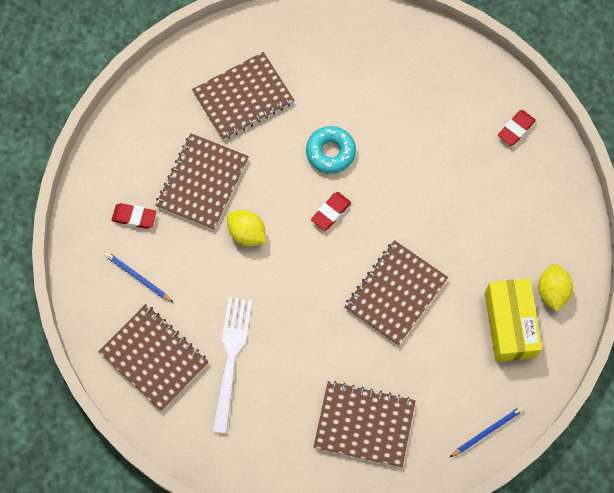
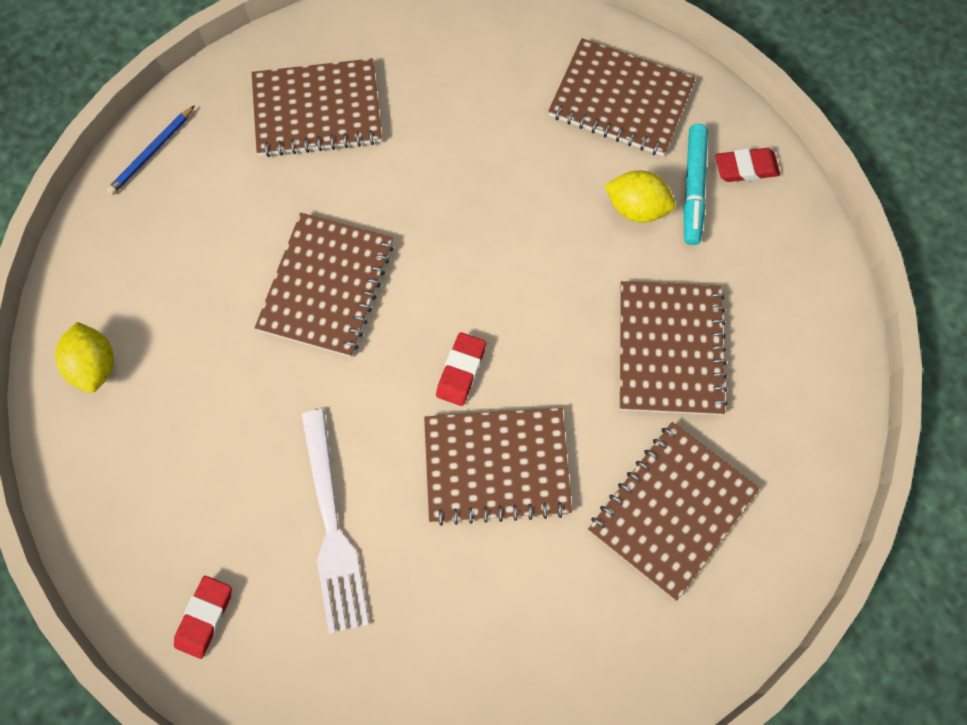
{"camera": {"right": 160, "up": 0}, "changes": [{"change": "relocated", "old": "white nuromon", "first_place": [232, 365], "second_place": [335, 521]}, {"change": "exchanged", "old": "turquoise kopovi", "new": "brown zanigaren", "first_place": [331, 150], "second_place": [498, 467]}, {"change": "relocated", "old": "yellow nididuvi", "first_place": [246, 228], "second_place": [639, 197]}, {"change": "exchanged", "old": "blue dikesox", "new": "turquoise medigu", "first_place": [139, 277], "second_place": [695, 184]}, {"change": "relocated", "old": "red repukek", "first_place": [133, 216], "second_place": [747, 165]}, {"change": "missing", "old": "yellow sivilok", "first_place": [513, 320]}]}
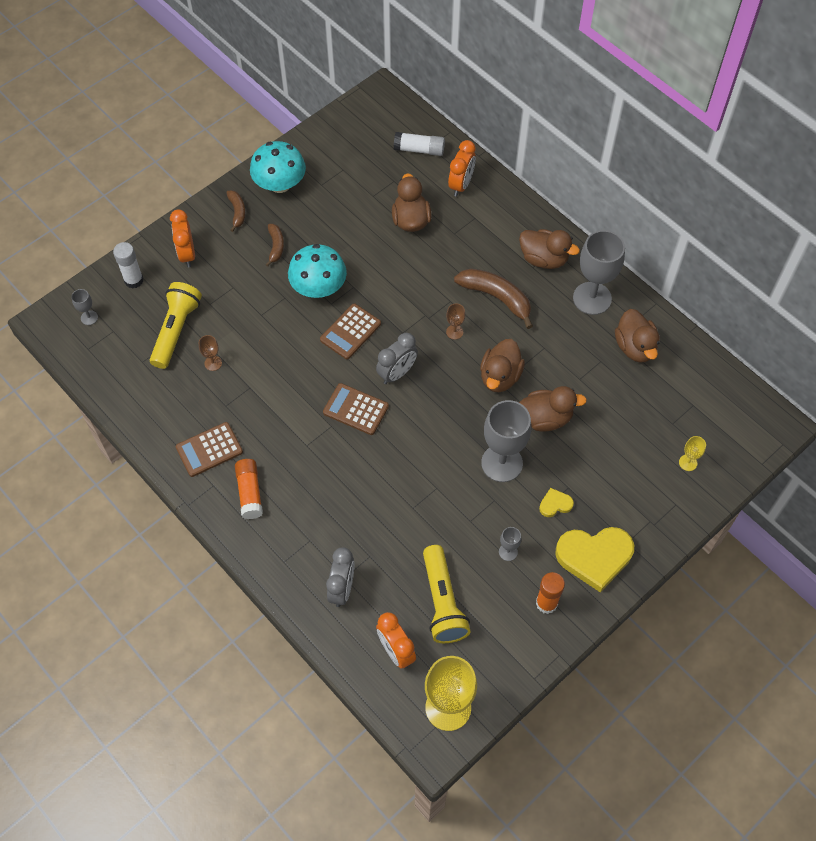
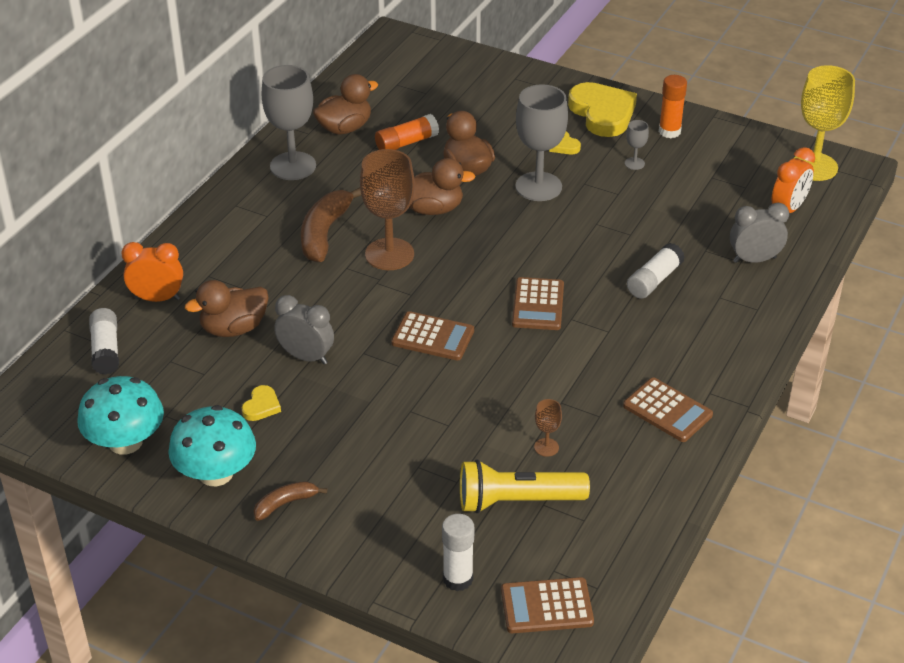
{"camera": {"right": -110, "up": -20}, "changes": [{"change": "relocated", "old": "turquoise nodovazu", "first_place": [317, 271], "second_place": [120, 415]}, {"change": "appeared", "new": "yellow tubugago", "second_place": [261, 403]}, {"change": "relocated", "old": "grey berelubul", "first_place": [397, 358], "second_place": [304, 329]}, {"change": "size", "old": "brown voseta", "first_place": [455, 321], "second_place": [387, 209], "factor": 2.27}, {"change": "relocated", "old": "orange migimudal", "first_place": [249, 489], "second_place": [407, 132]}, {"change": "exchanged", "old": "grey voseta", "new": "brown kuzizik", "first_place": [84, 307], "second_place": [547, 605]}, {"change": "appeared", "new": "white migimudal", "second_place": [656, 271]}, {"change": "missing", "old": "orange berelubul", "first_place": [182, 238]}, {"change": "missing", "old": "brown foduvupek", "first_place": [274, 245]}, {"change": "missing", "old": "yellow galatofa", "first_place": [447, 594]}, {"change": "missing", "old": "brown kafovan", "first_place": [549, 249]}, {"change": "missing", "old": "yellow voseta", "first_place": [692, 453]}]}
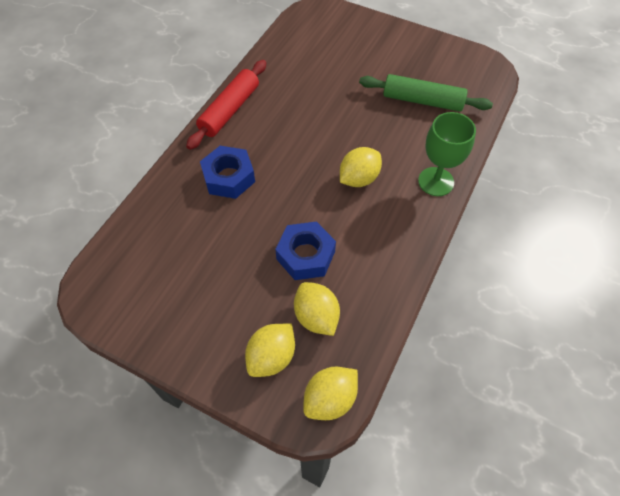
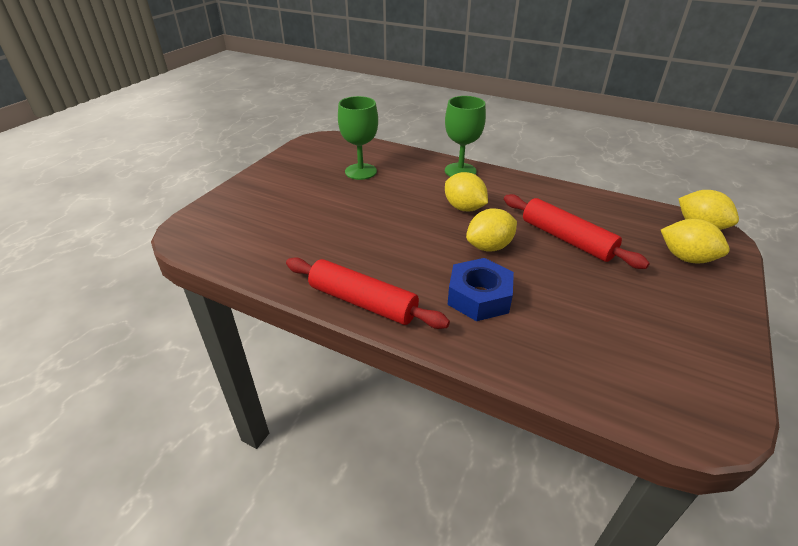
{"camera": {"right": -90, "up": -20}, "changes": [{"change": "exchanged", "old": "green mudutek", "new": "green voseta", "first_place": [426, 93], "second_place": [358, 138]}, {"change": "relocated", "old": "yellow nididuvi", "first_place": [317, 309], "second_place": [491, 230]}, {"change": "exchanged", "old": "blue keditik", "new": "red mudutek", "first_place": [305, 250], "second_place": [577, 231]}]}
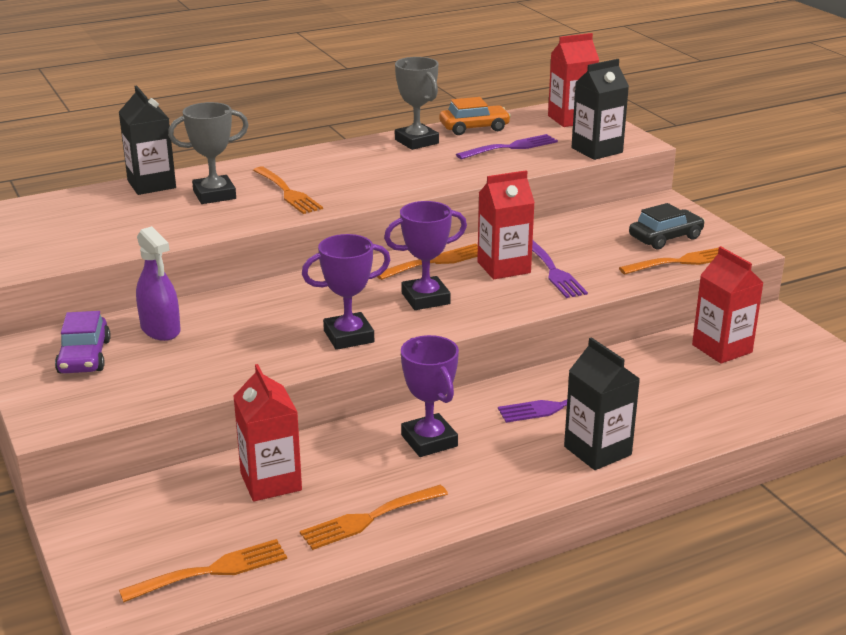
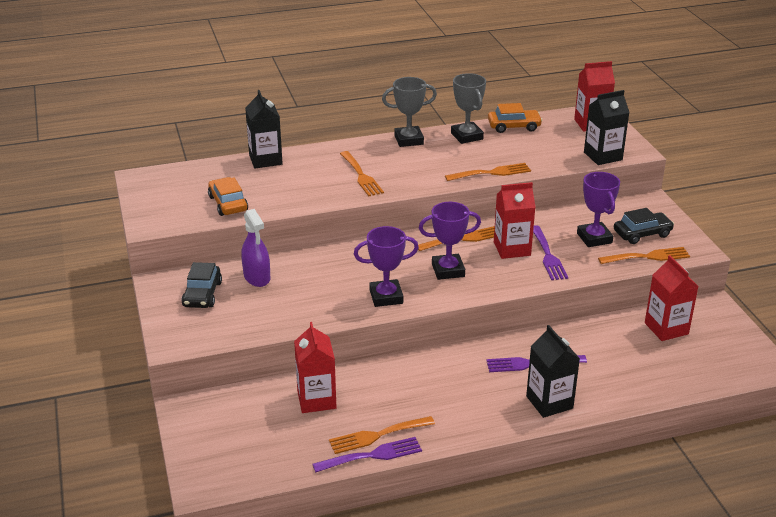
{"camera": {"right": 10, "up": 5}, "changes": [{"change": "colour", "old": "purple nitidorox", "new": "black nitidorox", "first_place": [83, 342], "second_place": [201, 285]}, {"change": "appeared", "new": "orange nitidorox", "second_place": [228, 196]}, {"change": "relocated", "old": "purple nuromon", "first_place": [507, 146], "second_place": [367, 455]}, {"change": "relocated", "old": "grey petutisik", "first_place": [208, 153], "second_place": [409, 112]}, {"change": "relocated", "old": "orange nuromon", "first_place": [203, 570], "second_place": [488, 172]}, {"change": "relocated", "old": "purple petutisik", "first_place": [430, 396], "second_place": [598, 209]}]}
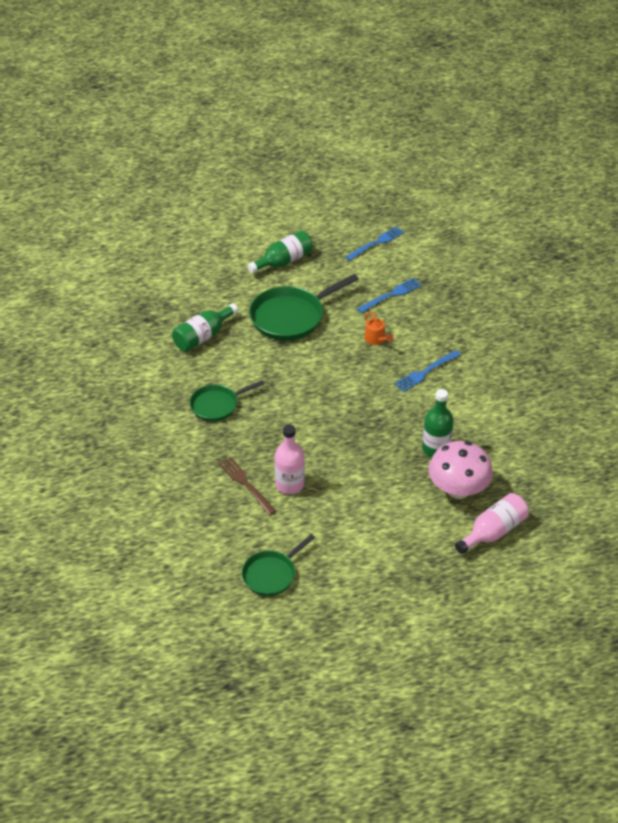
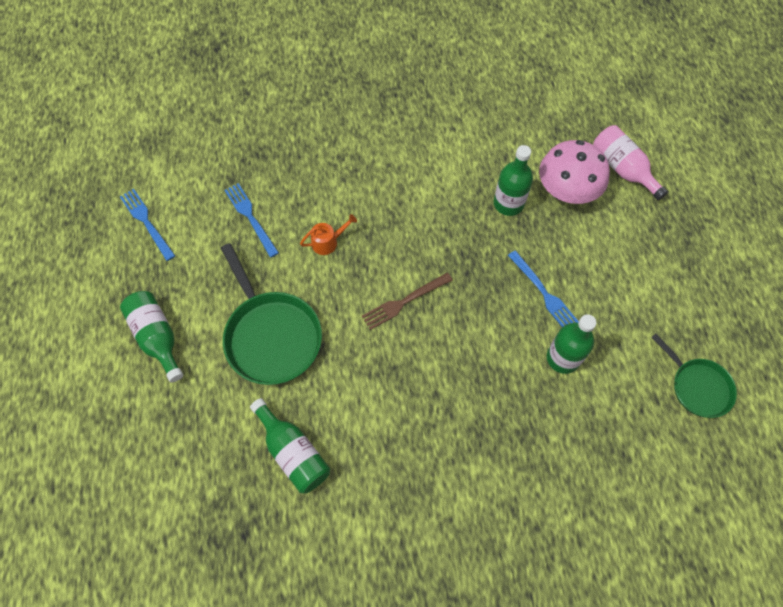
{"camera": {"right": -85, "up": 20}, "changes": [{"change": "relocated", "old": "brown nuromon", "first_place": [247, 486], "second_place": [407, 301]}, {"change": "relocated", "old": "blue nuromon", "first_place": [427, 371], "second_place": [543, 288]}, {"change": "colour", "old": "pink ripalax", "new": "green ripalax", "first_place": [290, 459], "second_place": [571, 344]}, {"change": "missing", "old": "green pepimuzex", "first_place": [227, 400]}]}
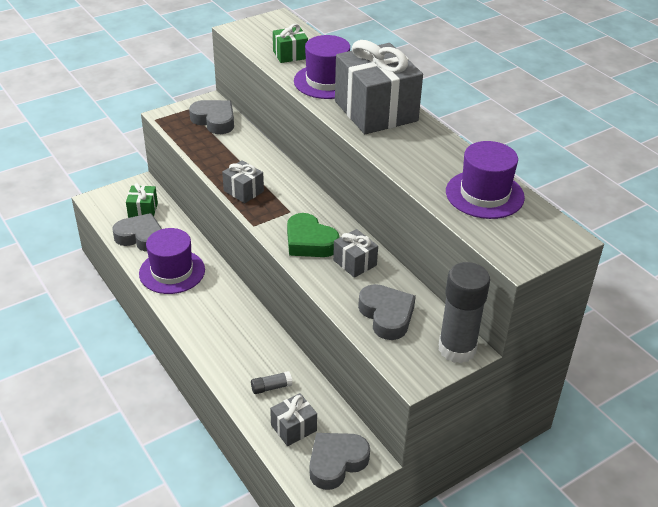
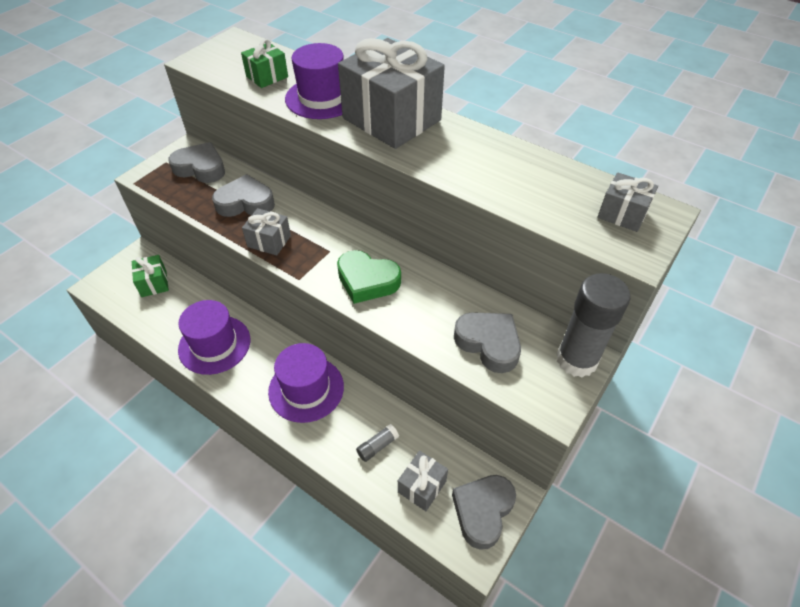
{"camera": {"right": -20, "up": 10}, "changes": [{"change": "relocated", "old": "grey tubugago", "first_place": [137, 232], "second_place": [243, 195]}, {"change": "relocated", "old": "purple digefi", "first_place": [485, 180], "second_place": [306, 383]}, {"change": "relocated", "old": "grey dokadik", "first_place": [355, 253], "second_place": [627, 202]}]}
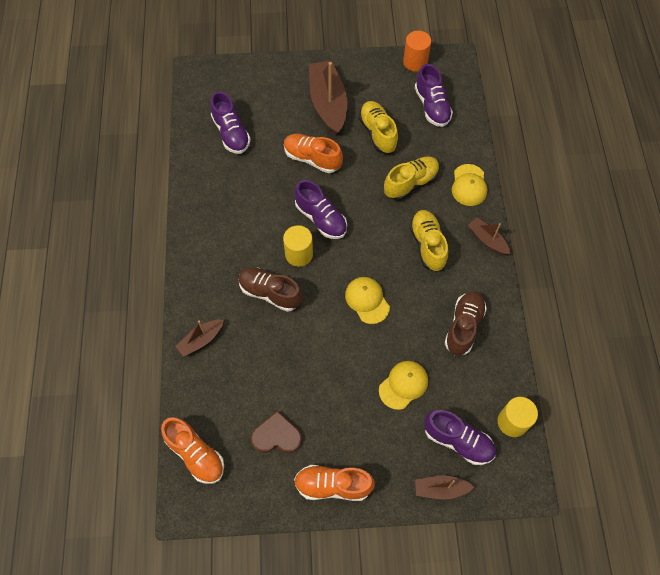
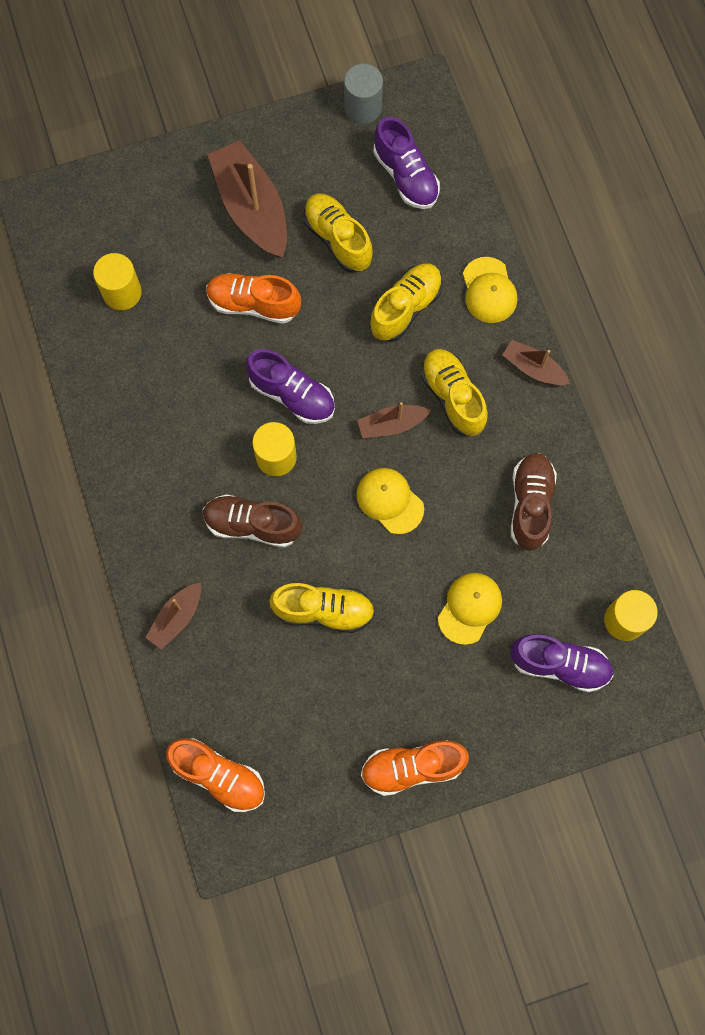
{"camera": {"right": -15, "up": 10}, "changes": [{"change": "exchanged", "old": "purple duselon", "new": "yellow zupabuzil", "first_place": [230, 122], "second_place": [117, 281]}, {"change": "appeared", "new": "yellow duselon", "second_place": [322, 608]}, {"change": "colour", "old": "orange zupabuzil", "new": "grey zupabuzil", "first_place": [417, 51], "second_place": [363, 94]}, {"change": "relocated", "old": "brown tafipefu", "first_place": [444, 487], "second_place": [394, 420]}, {"change": "missing", "old": "brown tubugago", "first_place": [276, 432]}]}
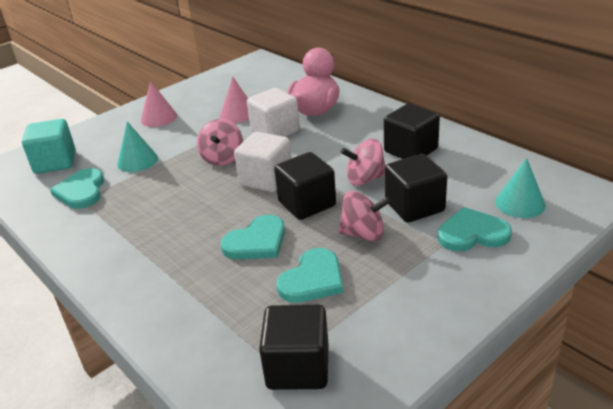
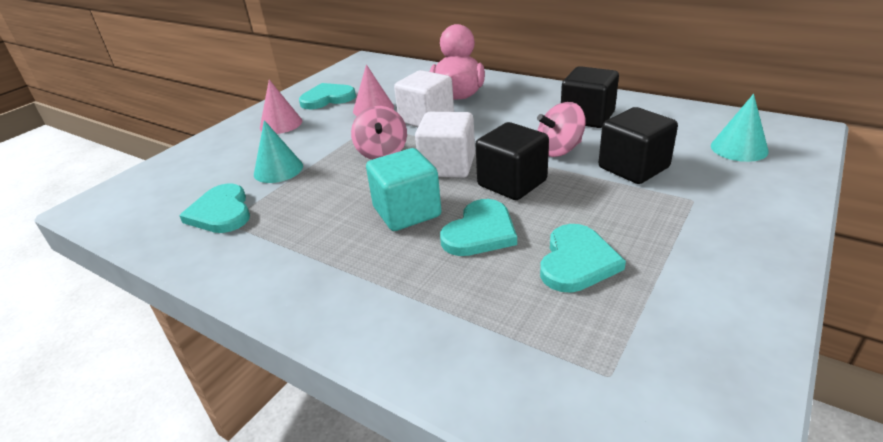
{"camera": {"right": -15, "up": 0}, "changes": [{"change": "relocated", "old": "turquoise tubugago", "first_place": [475, 229], "second_place": [327, 96]}, {"change": "relocated", "old": "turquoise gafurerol", "first_place": [49, 146], "second_place": [403, 189]}, {"change": "missing", "old": "black gafurerol", "first_place": [294, 347]}, {"change": "missing", "old": "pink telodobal", "first_place": [364, 216]}]}
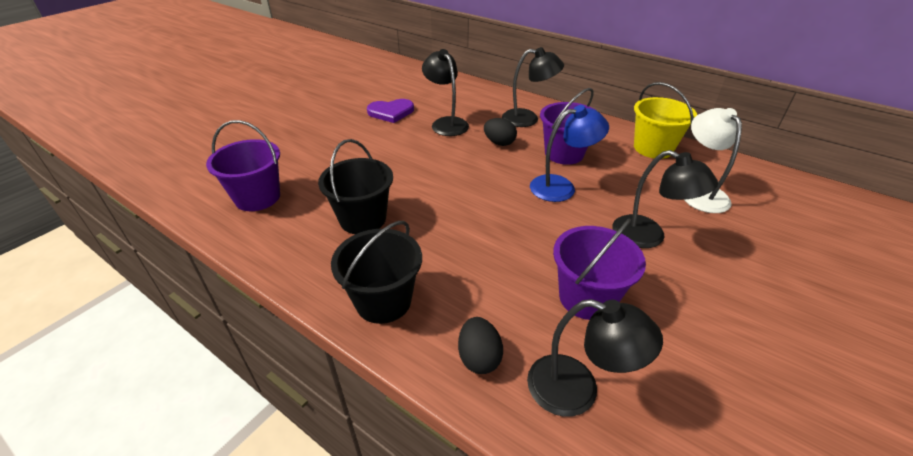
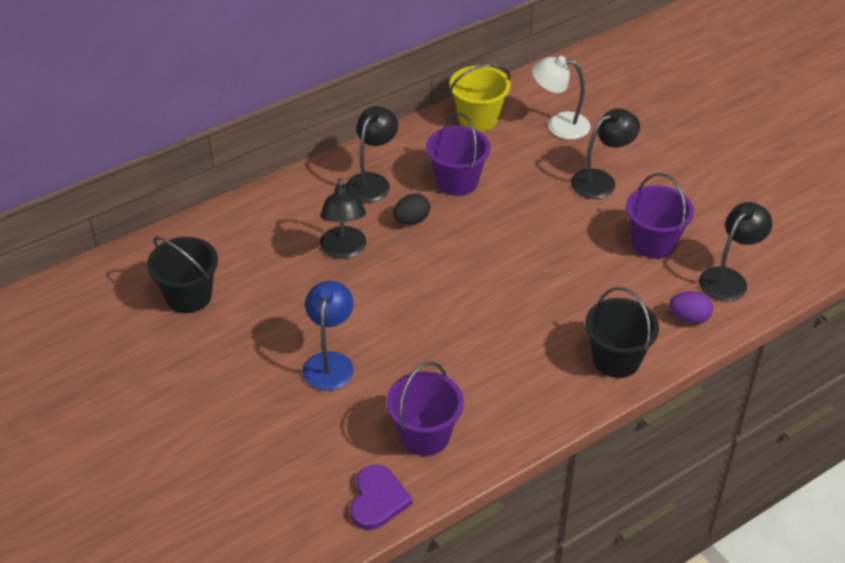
{"camera": {"right": -70, "up": 5}, "changes": [{"change": "relocated", "old": "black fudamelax", "first_place": [355, 186], "second_place": [182, 275]}, {"change": "relocated", "old": "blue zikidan", "first_place": [569, 153], "second_place": [328, 336]}, {"change": "spun", "old": "black zikidan", "first_place": [445, 92], "second_place": [343, 218], "degrees": -90}, {"change": "relocated", "old": "purple tubugago", "first_place": [390, 111], "second_place": [381, 497]}, {"change": "colour", "old": "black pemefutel", "new": "purple pemefutel", "first_place": [480, 345], "second_place": [691, 307]}]}
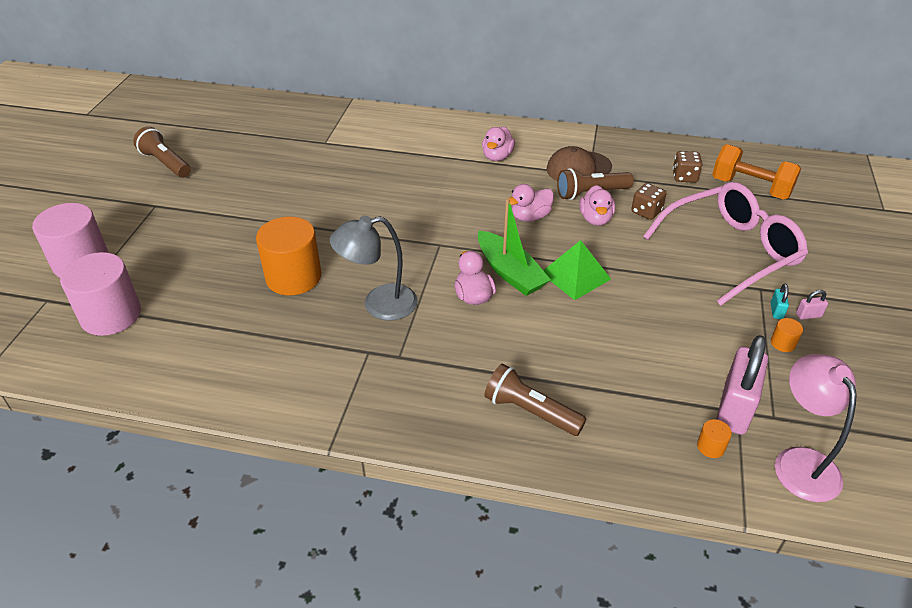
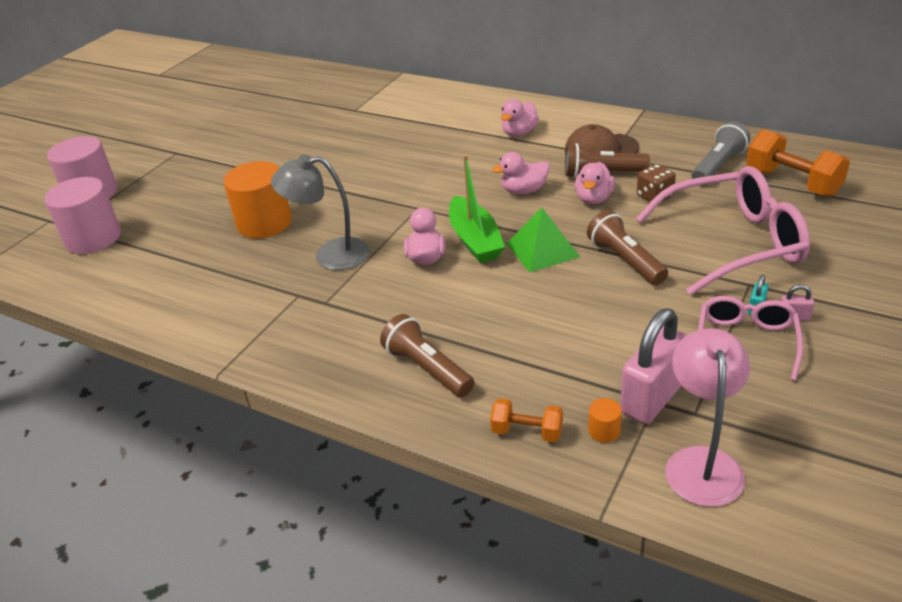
{"camera": {"right": 20, "up": -5}, "changes": [{"change": "appeared", "new": "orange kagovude", "second_place": [526, 420]}, {"change": "relocated", "old": "brown galatofa", "first_place": [162, 152], "second_place": [627, 247]}, {"change": "exchanged", "old": "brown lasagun", "new": "grey galatofa", "first_place": [688, 167], "second_place": [721, 150]}, {"change": "exchanged", "old": "orange zupabuzil", "new": "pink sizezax", "first_place": [787, 335], "second_place": [750, 338]}]}
